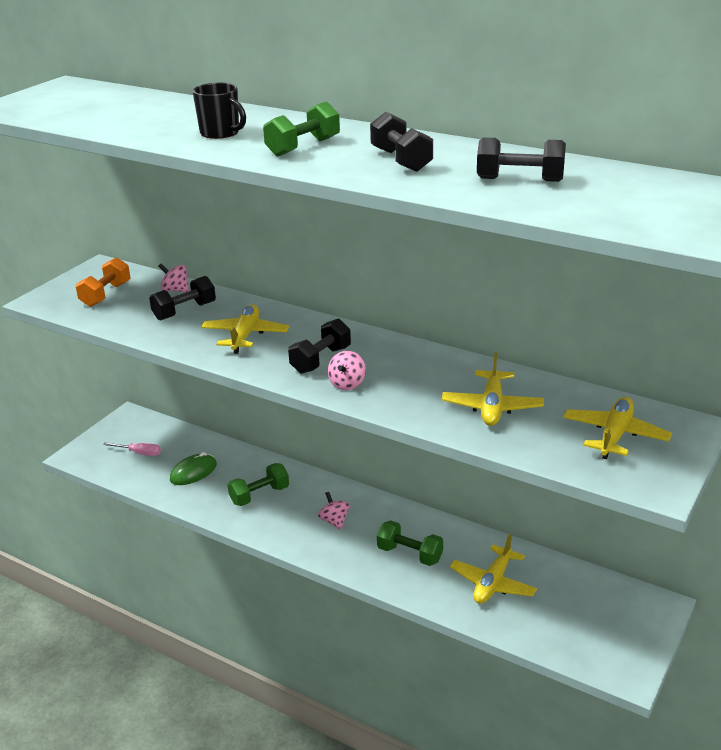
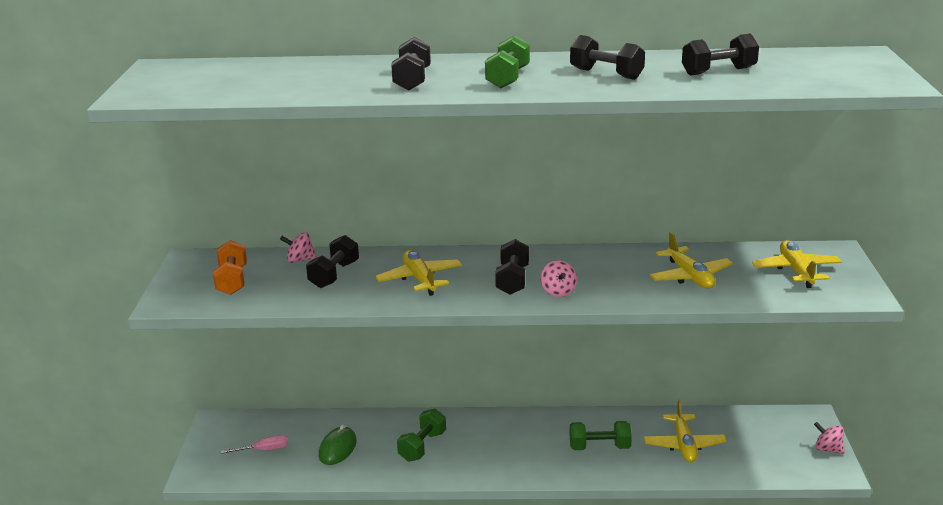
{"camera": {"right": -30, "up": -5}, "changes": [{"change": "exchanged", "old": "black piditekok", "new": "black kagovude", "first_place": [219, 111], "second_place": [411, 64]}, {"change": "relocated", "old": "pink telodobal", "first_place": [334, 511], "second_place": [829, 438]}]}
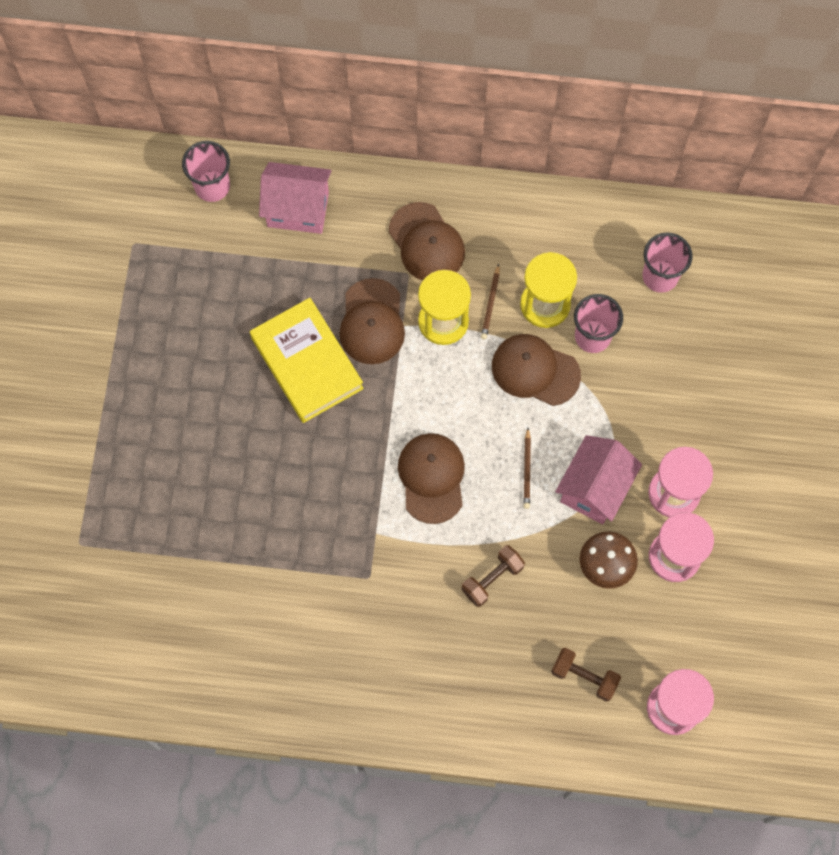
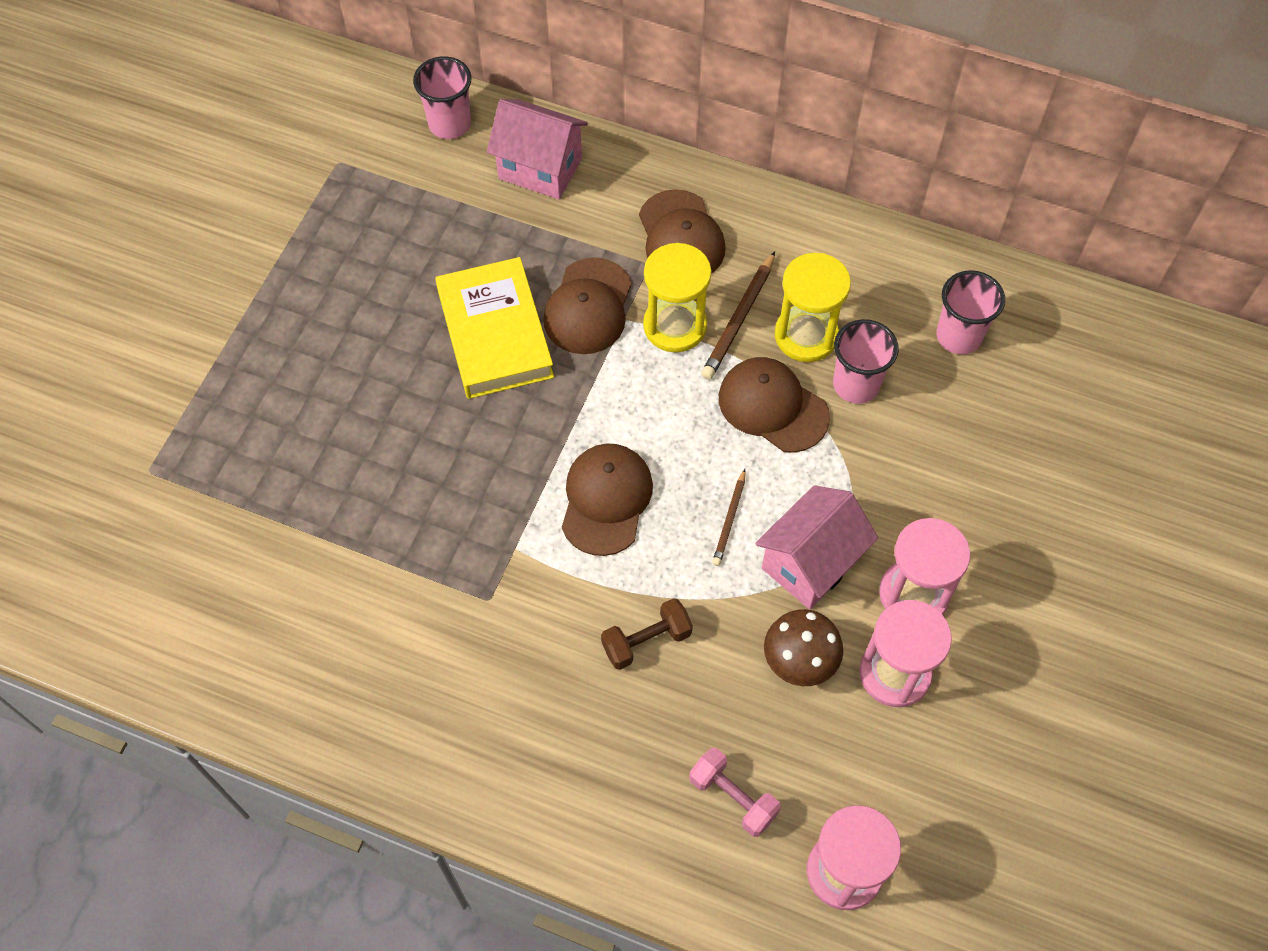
{"camera": {"right": 15, "up": -10}, "changes": [{"change": "colour", "old": "brown kagovude", "new": "pink kagovude", "first_place": [586, 675], "second_place": [735, 792]}, {"change": "size", "old": "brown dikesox", "first_place": [490, 301], "second_place": [738, 315], "factor": 1.6}]}
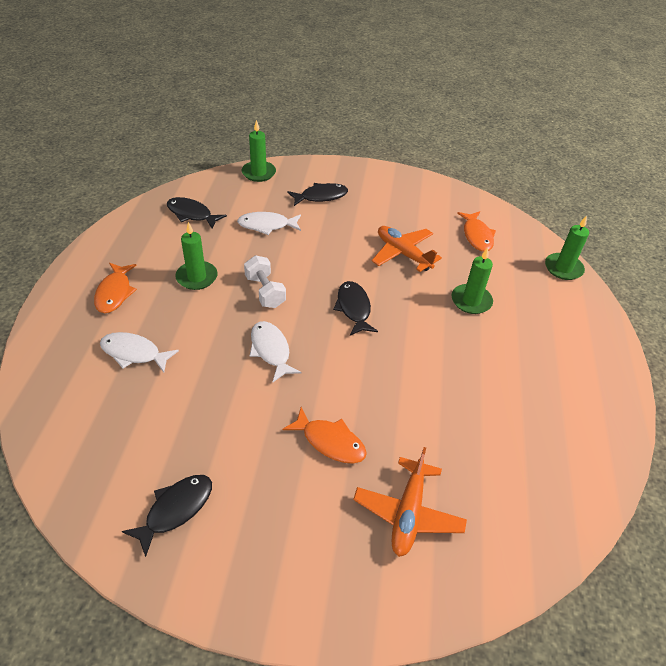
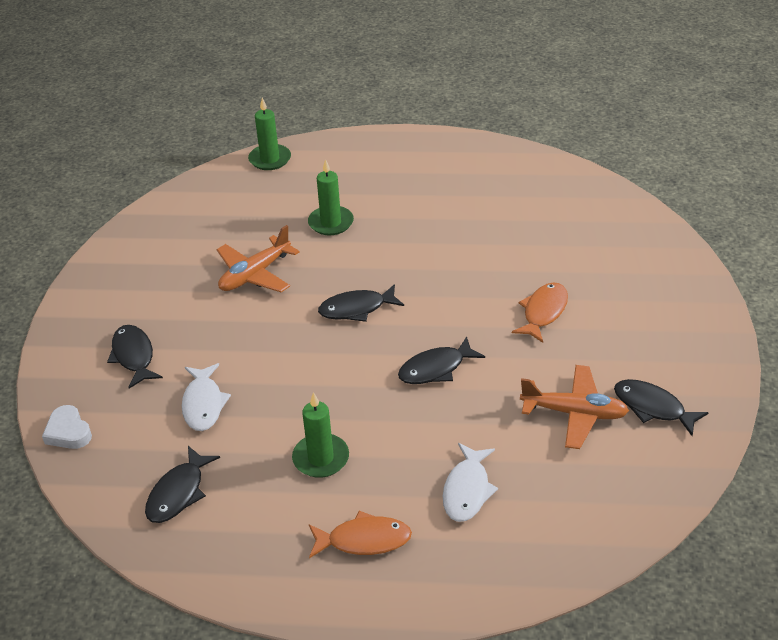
{"camera": {"right": -90, "up": -5}, "changes": [{"change": "exchanged", "old": "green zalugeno", "new": "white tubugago", "first_place": [259, 151], "second_place": [67, 427]}, {"change": "colour", "old": "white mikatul", "new": "black mikatul", "first_place": [275, 351], "second_place": [441, 360]}, {"change": "relocated", "old": "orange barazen", "first_place": [410, 502], "second_place": [574, 407]}, {"change": "missing", "old": "white kagovude", "first_place": [265, 281]}, {"change": "missing", "old": "orange mikatul", "first_place": [476, 231]}]}
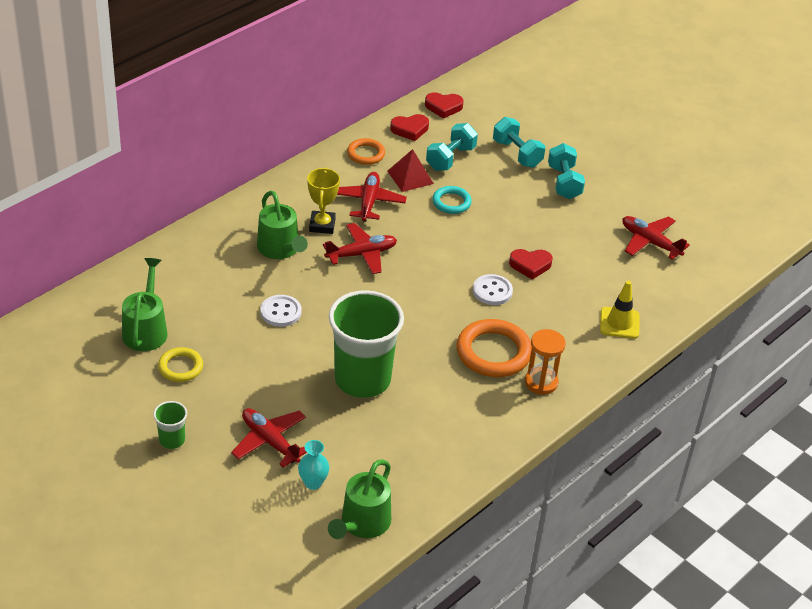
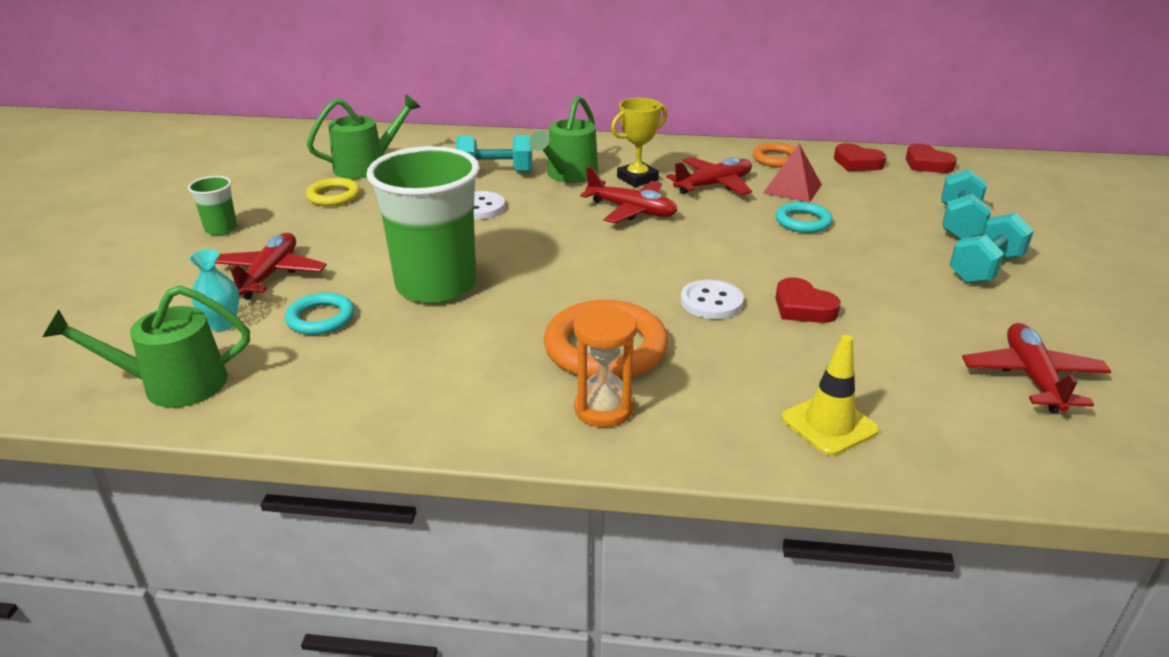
{"camera": {"right": 55, "up": -10}, "changes": [{"change": "appeared", "new": "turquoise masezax", "second_place": [319, 314]}, {"change": "relocated", "old": "turquoise kagovude", "first_place": [452, 147], "second_place": [494, 154]}]}
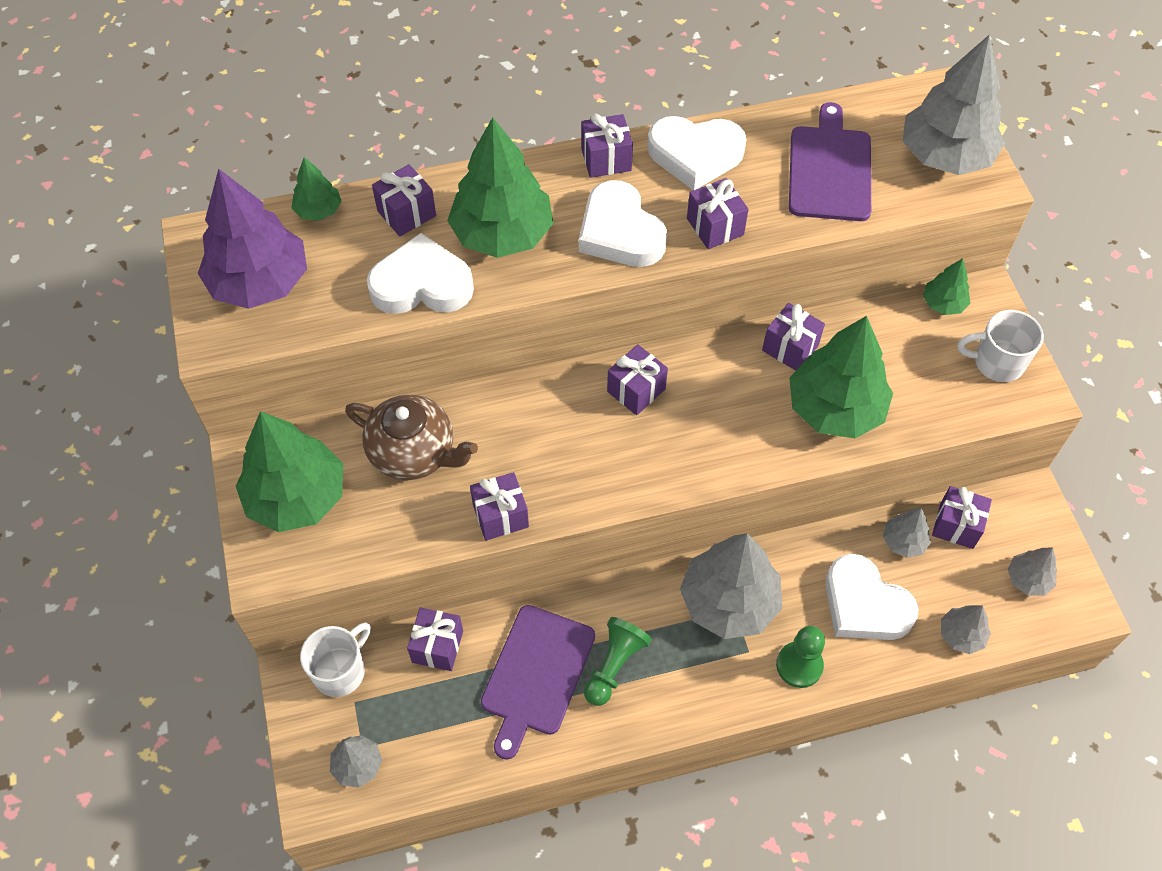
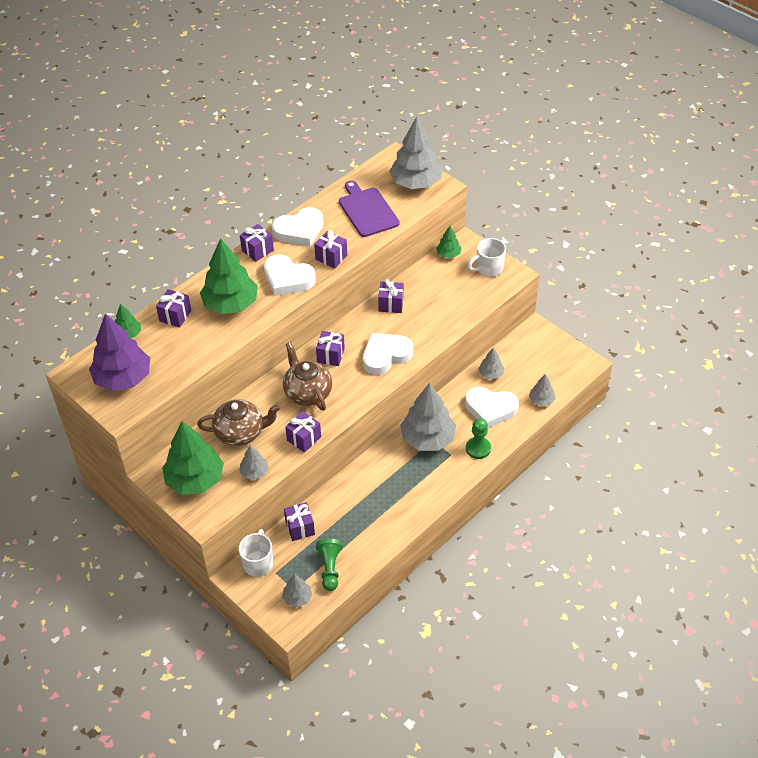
{"camera": {"right": -30, "up": -10}, "changes": [{"change": "relocated", "old": "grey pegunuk", "first_place": [1032, 571], "second_place": [254, 462]}, {"change": "appeared", "new": "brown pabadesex", "second_place": [307, 376]}, {"change": "relocated", "old": "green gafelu", "first_place": [618, 661], "second_place": [329, 565]}, {"change": "relocated", "old": "white tubugago", "first_place": [420, 273], "second_place": [388, 354]}, {"change": "missing", "old": "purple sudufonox", "first_place": [538, 682]}, {"change": "missing", "old": "green pegunuk", "first_place": [841, 377]}, {"change": "missing", "old": "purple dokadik", "first_place": [962, 517]}]}
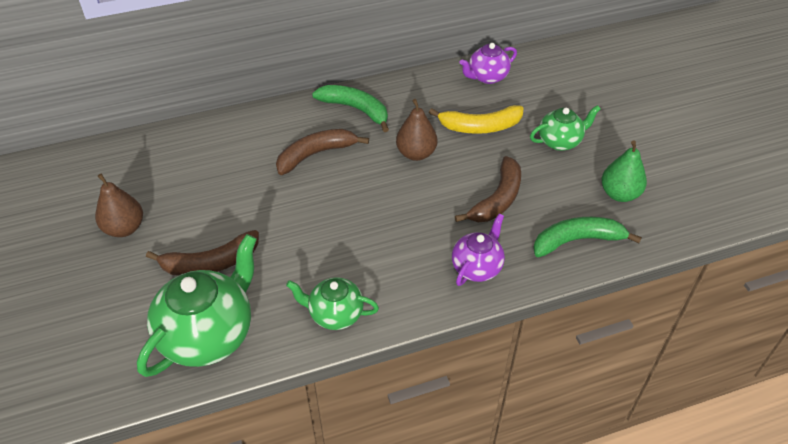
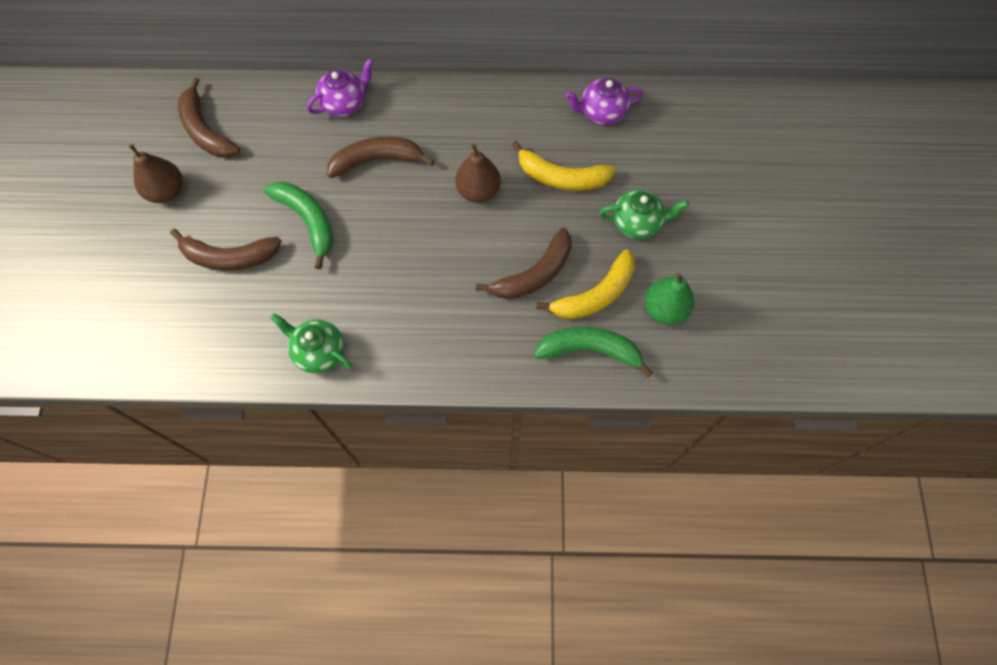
{"camera": {"right": 20, "up": 20}, "changes": [{"change": "appeared", "new": "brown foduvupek", "second_place": [209, 117]}, {"change": "relocated", "old": "green foduvupek", "first_place": [350, 108], "second_place": [299, 225]}, {"change": "relocated", "old": "purple pabadesex", "first_place": [478, 250], "second_place": [340, 87]}, {"change": "appeared", "new": "yellow foduvupek", "second_place": [585, 284]}, {"change": "missing", "old": "green pabadesex", "first_place": [197, 305]}]}
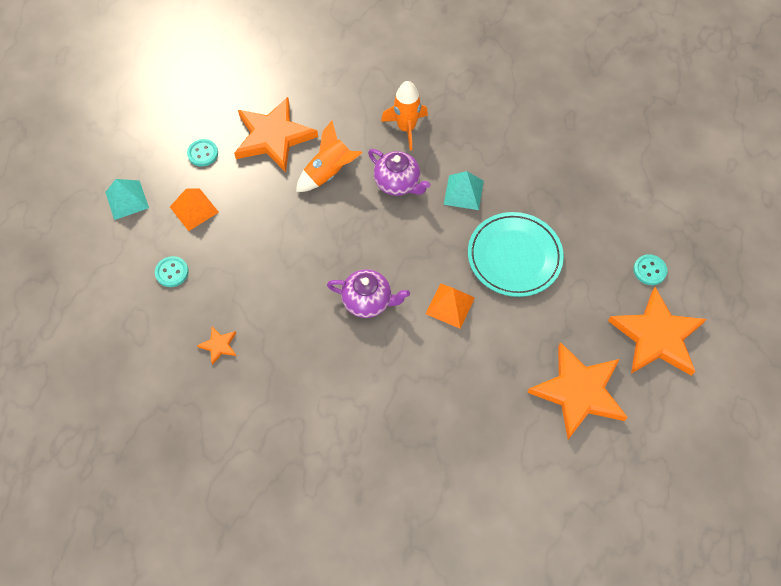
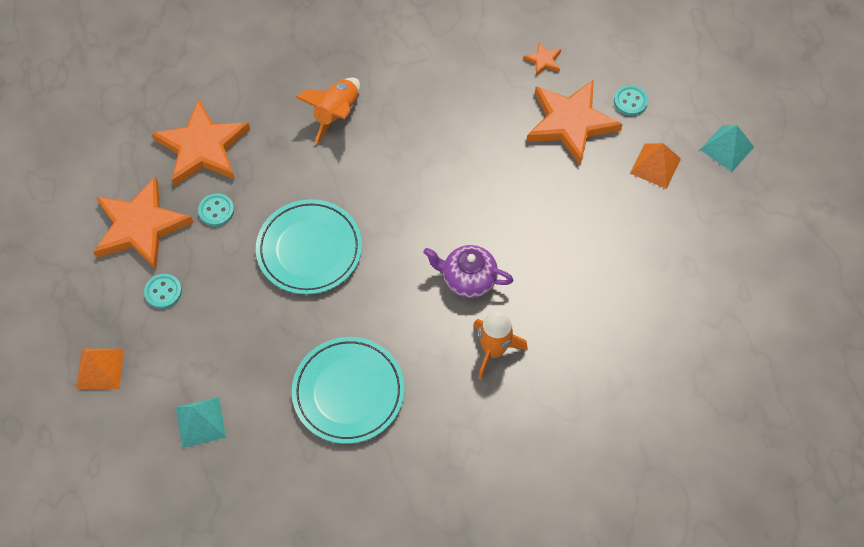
{"camera": {"right": 155, "up": 0}, "changes": [{"change": "relocated", "old": "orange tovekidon", "first_place": [450, 306], "second_place": [100, 369]}, {"change": "relocated", "old": "turquoise tovekidon", "first_place": [464, 190], "second_place": [201, 422]}, {"change": "relocated", "old": "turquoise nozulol", "first_place": [202, 152], "second_place": [216, 209]}, {"change": "appeared", "new": "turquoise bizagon", "second_place": [348, 390]}, {"change": "relocated", "old": "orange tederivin", "first_place": [329, 156], "second_place": [328, 111]}, {"change": "relocated", "old": "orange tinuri", "first_place": [276, 134], "second_place": [574, 122]}, {"change": "missing", "old": "purple pabadesex", "first_place": [368, 293]}]}
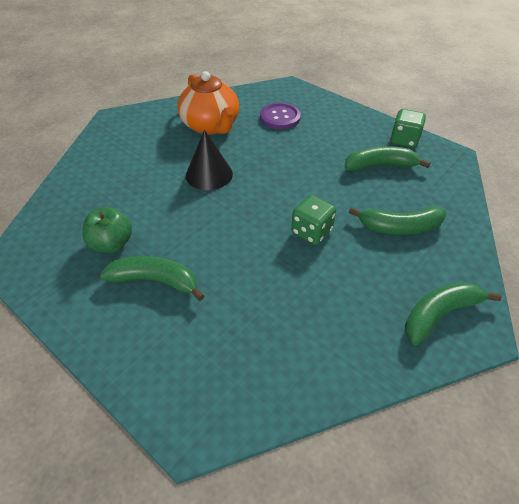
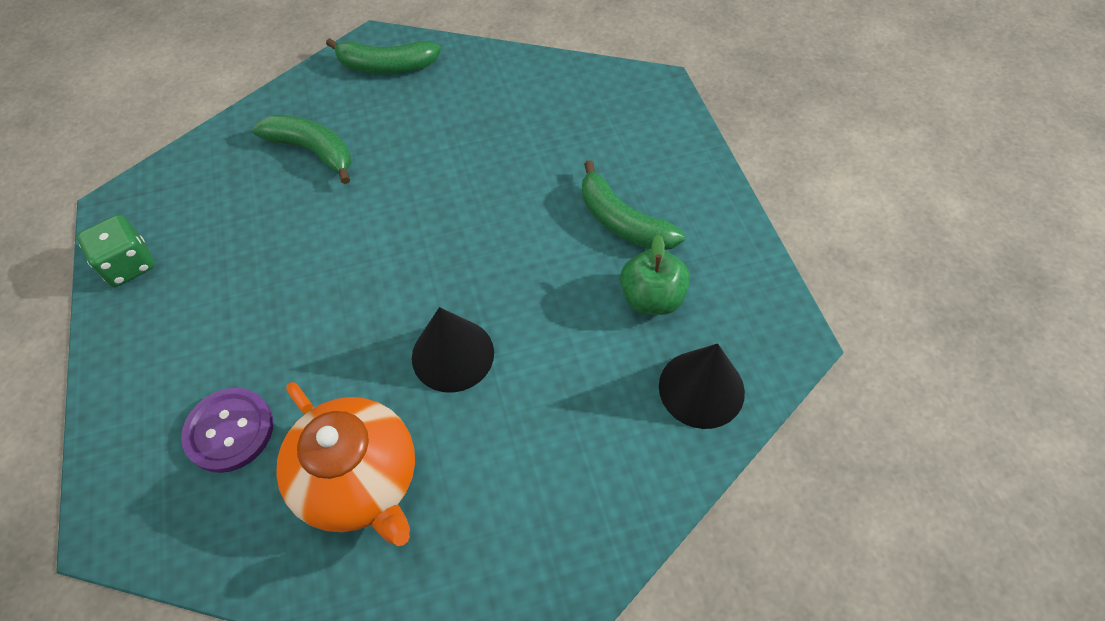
{"camera": {"right": -145, "up": 10}, "changes": [{"change": "spun", "old": "orange pabadesex", "first_place": [208, 103], "second_place": [345, 464], "degrees": 135}, {"change": "appeared", "new": "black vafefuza", "second_place": [702, 386]}, {"change": "missing", "old": "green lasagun", "first_place": [313, 220]}, {"change": "missing", "old": "green foduvupek", "first_place": [388, 159]}]}
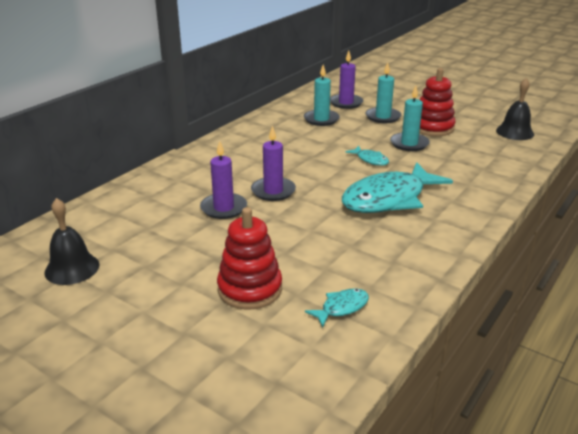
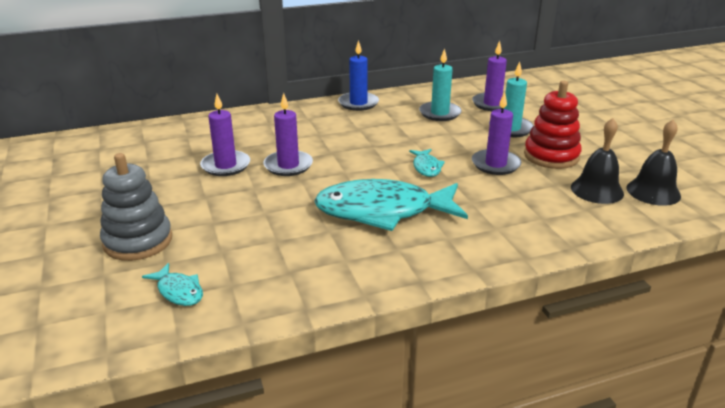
{"camera": {"right": 35, "up": 0}, "changes": [{"change": "colour", "old": "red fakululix", "new": "grey fakululix", "first_place": [249, 258], "second_place": [136, 207]}, {"change": "spun", "old": "turquoise mikatul", "first_place": [337, 308], "second_place": [172, 284], "degrees": 45}, {"change": "appeared", "new": "blue zalugeno", "second_place": [358, 75]}, {"change": "colour", "old": "turquoise zalugeno", "new": "purple zalugeno", "first_place": [410, 118], "second_place": [496, 133]}, {"change": "relocated", "old": "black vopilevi", "first_place": [71, 241], "second_place": [597, 161]}]}
